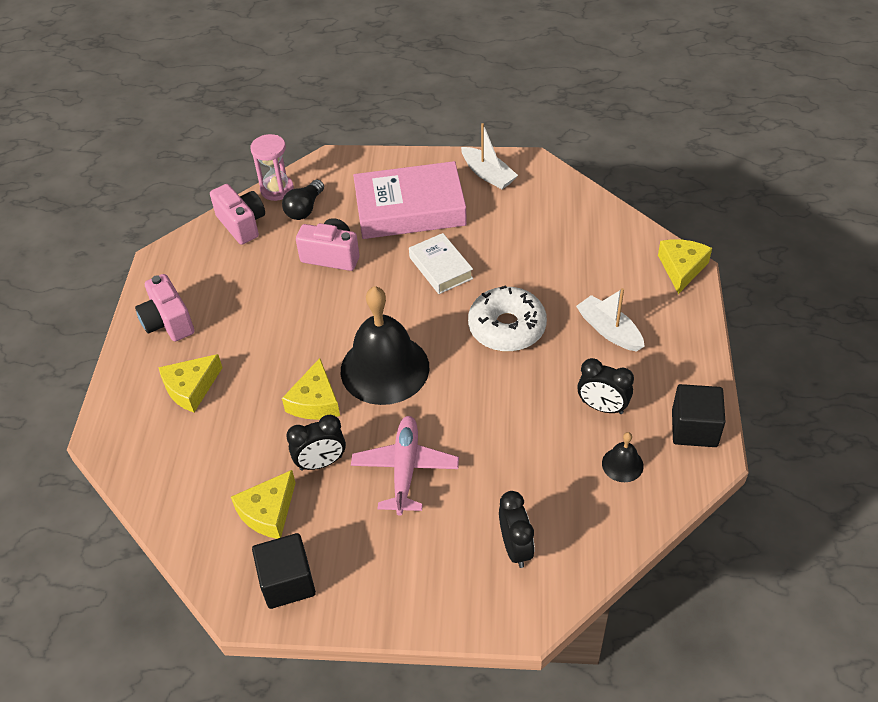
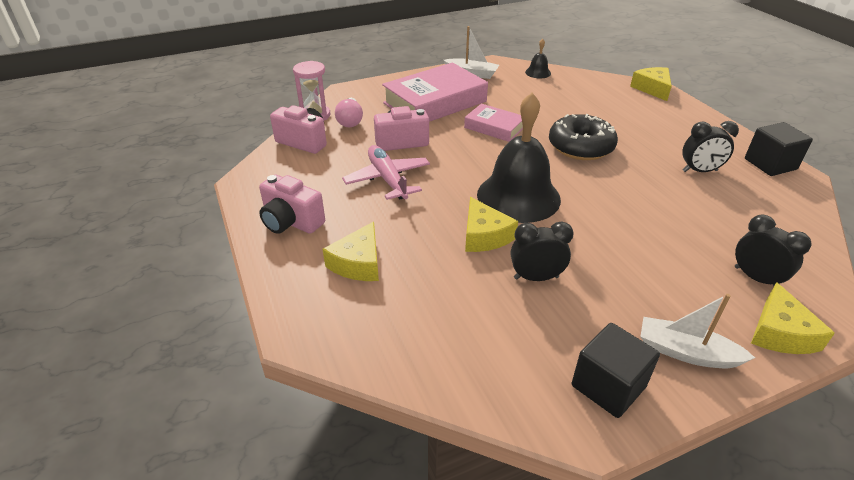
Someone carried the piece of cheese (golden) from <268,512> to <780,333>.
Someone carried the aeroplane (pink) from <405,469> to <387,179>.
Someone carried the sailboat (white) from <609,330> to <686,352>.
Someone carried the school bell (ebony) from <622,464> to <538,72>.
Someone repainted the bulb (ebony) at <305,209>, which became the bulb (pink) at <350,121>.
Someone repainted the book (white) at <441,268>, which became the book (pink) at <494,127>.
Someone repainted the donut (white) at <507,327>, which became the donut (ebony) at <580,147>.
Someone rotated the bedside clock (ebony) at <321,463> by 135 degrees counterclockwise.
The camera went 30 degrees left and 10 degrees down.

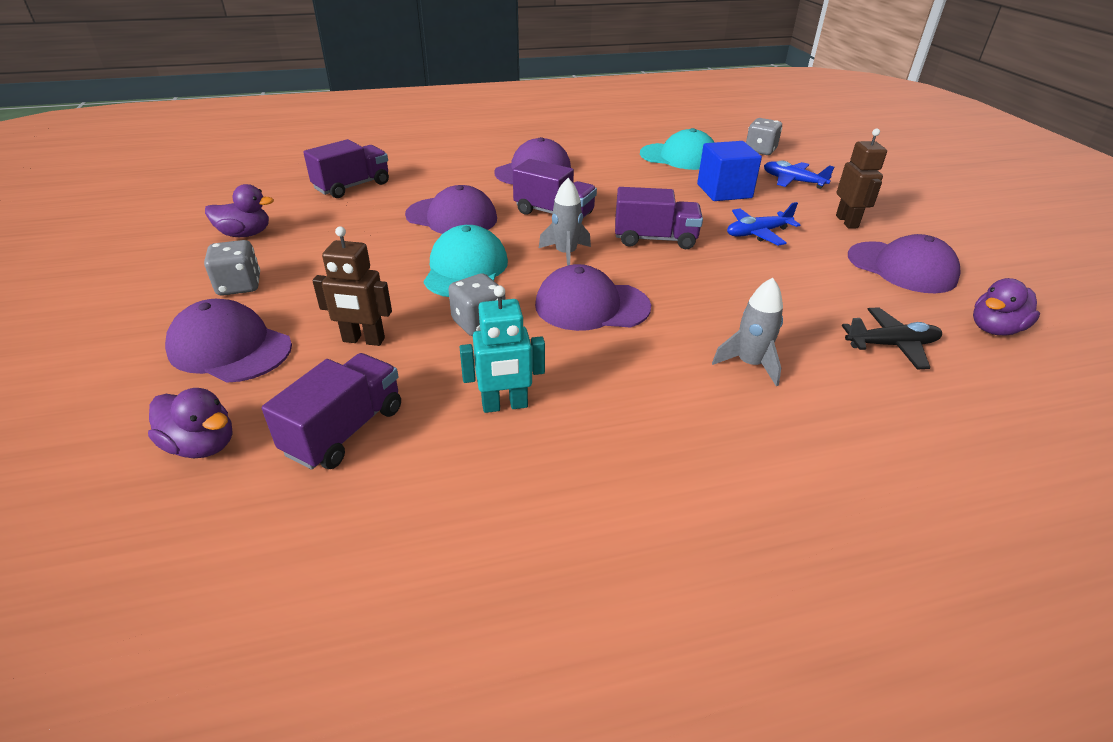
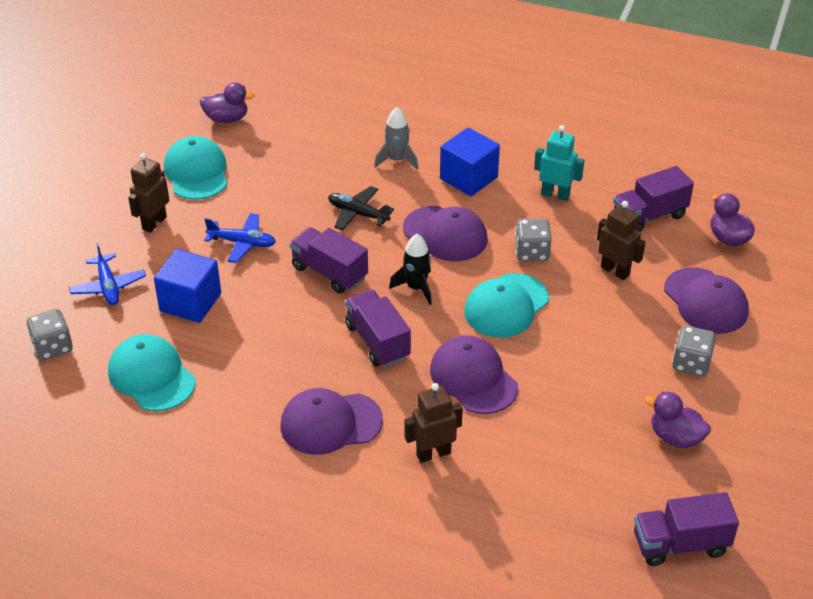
Someone put down the robot figure (dark brown) at <433,453>.
Someone put down the block (blue) at <468,178>.
Someone carried the truck (violet) from <352,186> to <680,544>.
Someone carried the aeroplane (ebony) from <891,345> to <358,214>.
Someone repainted the toy rocket (grey) at <566,254>, which became the toy rocket (ebony) at <416,288>.
Someone repainted the peaked cap (violet) at <901,267>, which became the peaked cap (teal) at <196,172>.
The camera went 145 degrees left and 5 degrees up.

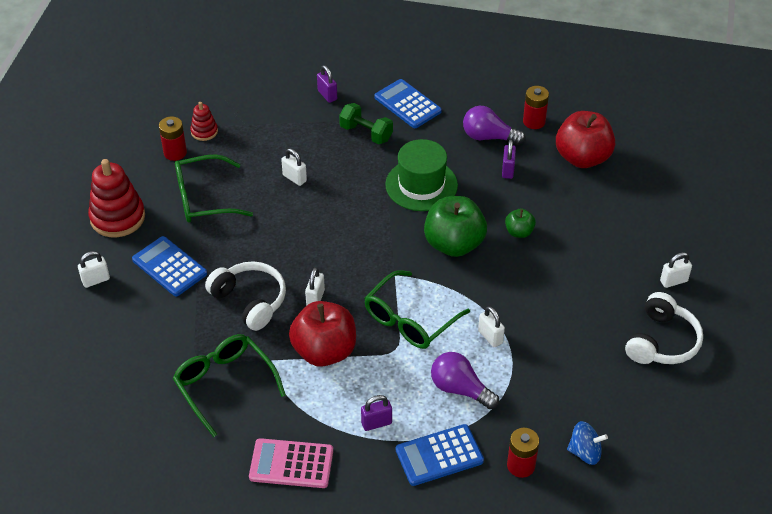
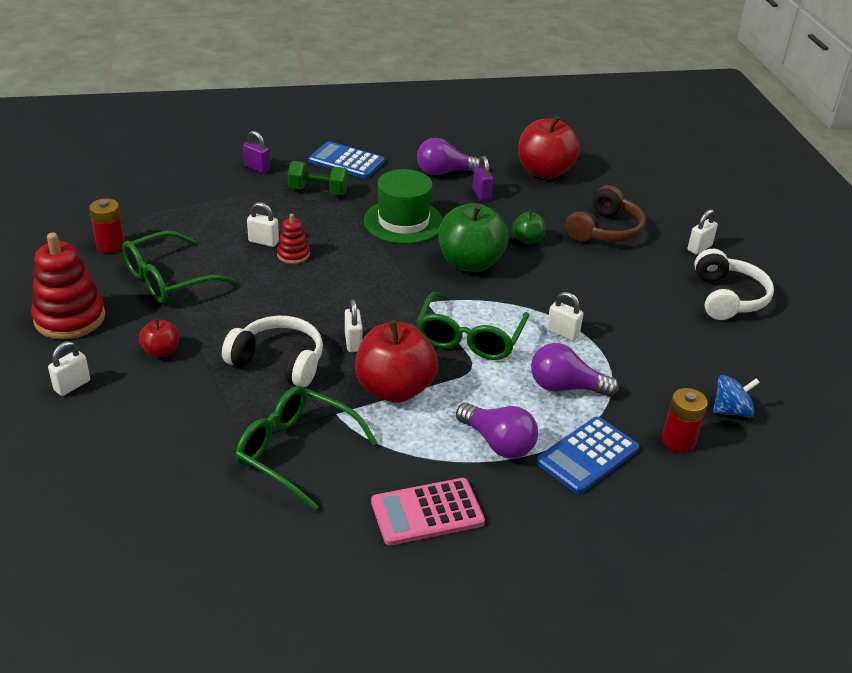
Someone took away the battery (red) at <534,121>.
Someone put down the headphones (dark brown) at <605,230>.
Someone carried the stacking rings (red) from <204,131> to <293,254>.
Someone swapped the pocket calculator (blue) at <169,267> for the apple (red) at <161,351>.
Someone swapped the padlock (violet) at <376,423> for the bulb (violet) at <498,443>.
The camera went 25 degrees left and 10 degrees down.

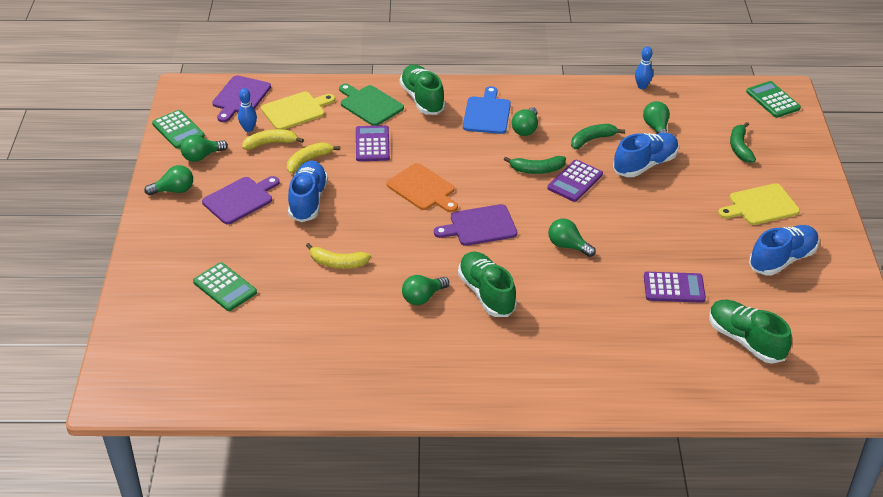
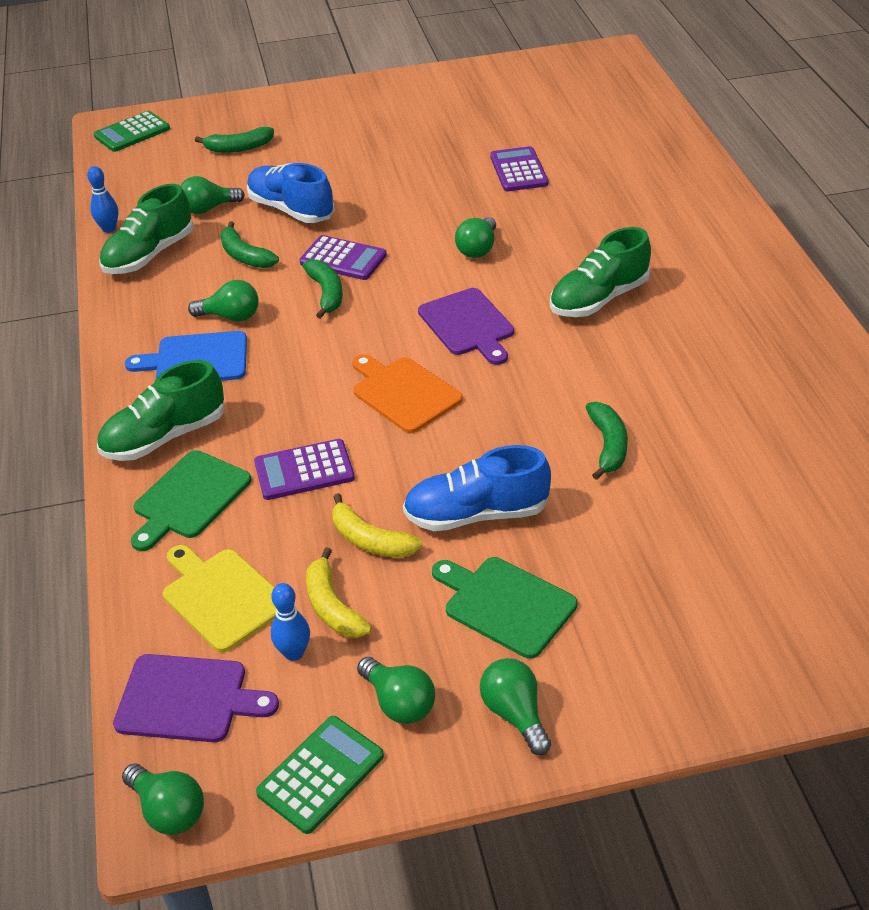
Someone took away the pocket calculator (leaf-green) at <225,287>.
Someone took away the chopping board (golden) at <760,205>.
Someone took away the sneaker (blue) at <782,259>.
Someone carried the bulb (leaf-green) from <423,297> to <168,810>.
Someone carried the sneaker (leaf-green) from <745,340> to <149,255>.
Someone repainted the chopping board (violet) at <240,199>, which became the chopping board (leaf-green) at <505,604>.
Someone repainted the banana fruit (golden) at <337,263>, which became the banana fruit (leaf-green) at <608,446>.
Someone rotated the chopping board (orange) at <422,189> by 75 degrees counterclockwise.
The camera went 100 degrees left and 0 degrees up.

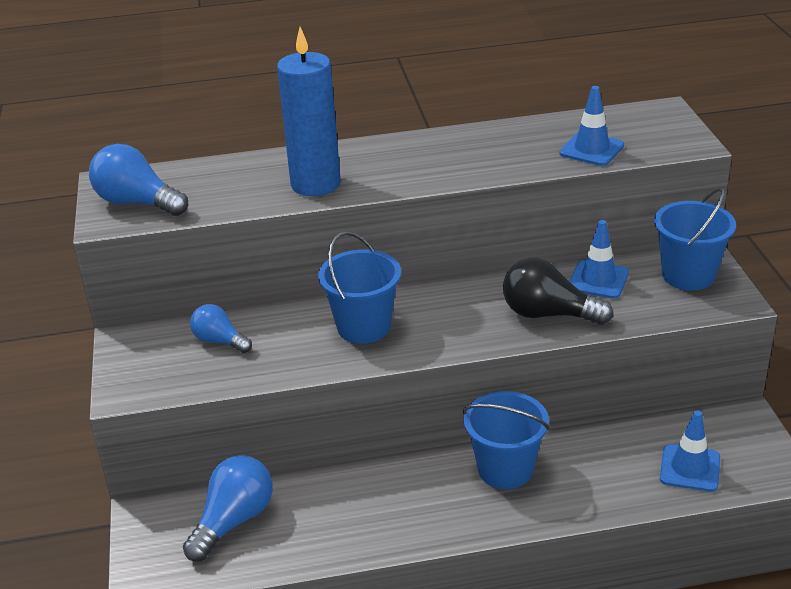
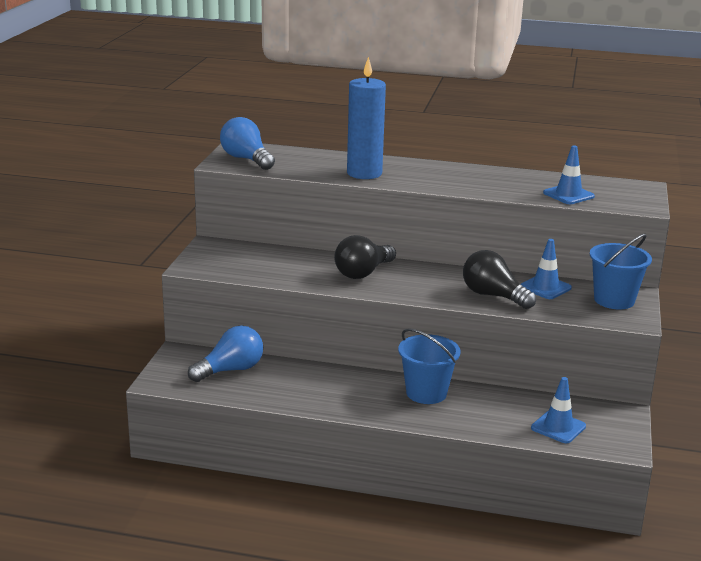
Someone took away the bulb (blue) at <220,341>.
Someone swapped the sand bucket (blue) at <363,327> for the bulb (ebony) at <363,273>.
The camera went 20 degrees right and 10 degrees down.

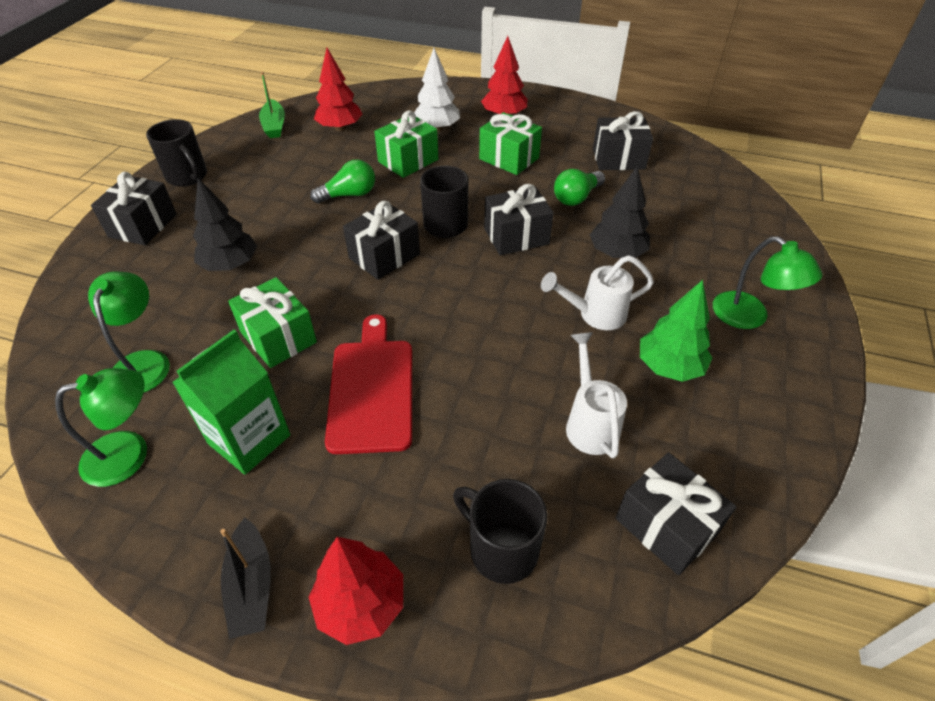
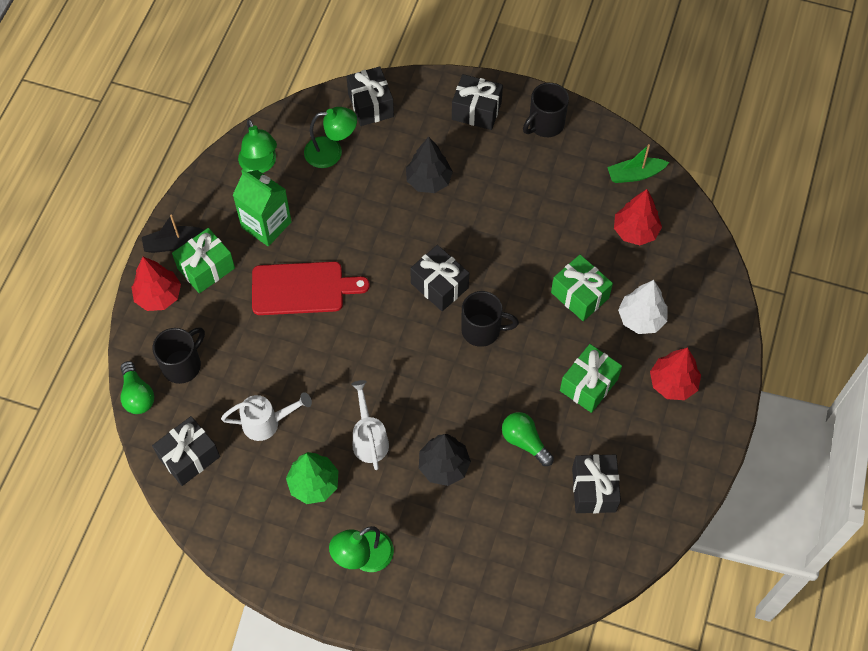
Someone carried the gift (leaf-green) from <278,337> to <206,268>.
Someone carried the bulb (leaf-green) from <349,195> to <137,395>.
Someone carried the gift (ebony) from <516,236> to <370,105>.
The camera went 90 degrees right and 15 degrees up.

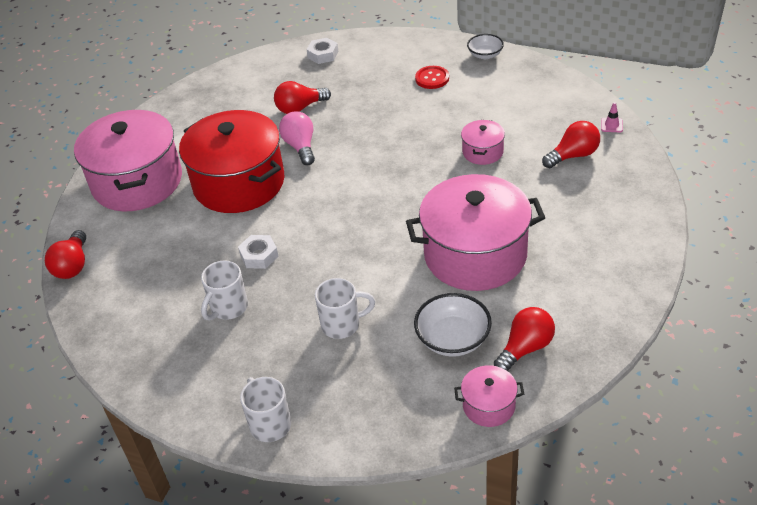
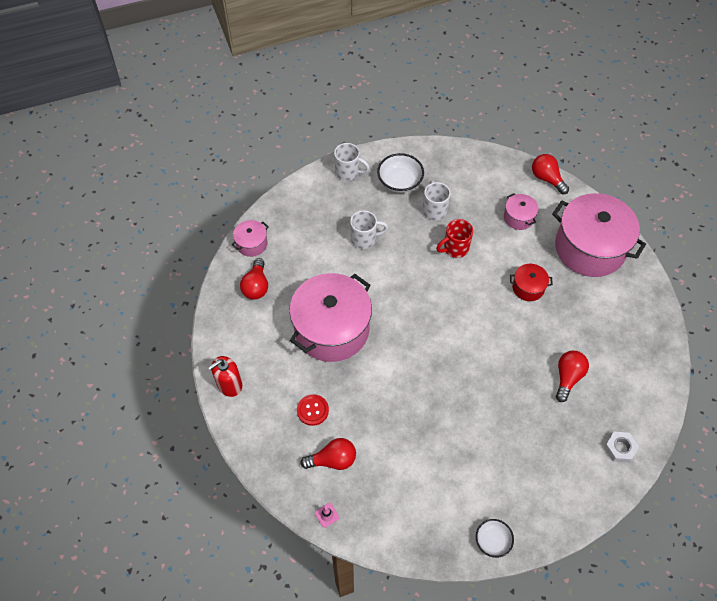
Someone took away the bulb (pink) at <300,146>.
Someone put down the pump bottle (red) at <229,384>.
Someone carried the deep dish (white) from <453,339> to <400,182>.
Someone carried the button (red) from <432,78> to <312,410>.
Someone carried the cooking pot (pink) from <482,152> to <518,217>.
Someone swapped the hex nut (white) at <259,256> for the tea mug (red) at <455,248>.
Someone rotated the tea mug (white) at <342,324> by 135 degrees counterclockwise.
Someone rotated the bulb (red) at <573,155> by 120 degrees counterclockwise.
Someone scaled the cooking pot (red) at <239,183> by 0.44.
The camera went 135 degrees right and 15 degrees up.

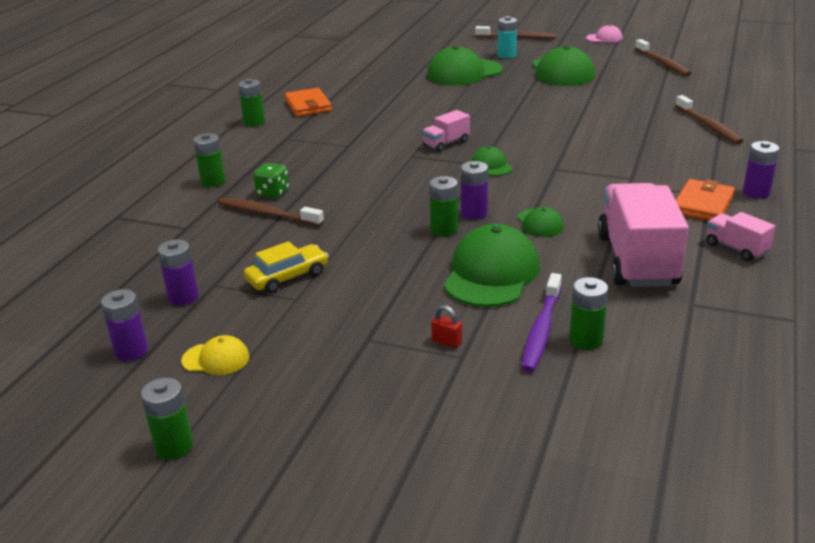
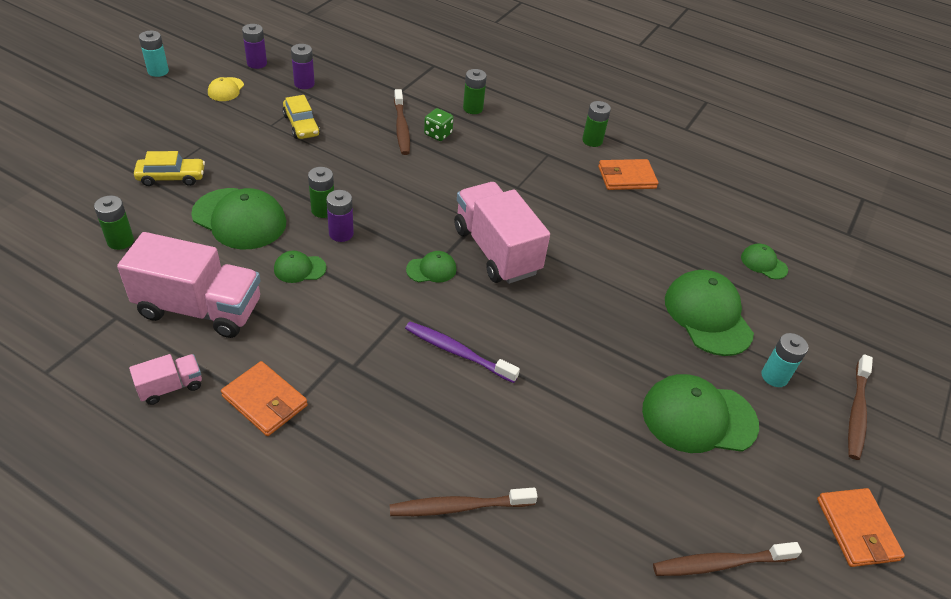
Someone took away the battery (violet) at <756,193>.
Someone put down the peaked cap (leaf-green) at <763,263>.
Someone carried the tooth brush (violet) from <541,330> to <457,352>.
Someone swapped the padlock (red) at <446,342> for the toy car (golden) at <171,177>.
Someone swapped the peaked cap (pink) at <604,38> for the card wallet (orange) at <856,529>.
Someone repainted the battery (leaf-green) at <174,446>, which became the battery (teal) at <158,71>.
Someone rotated the tooth brush (dark brown) at <267,214> by 135 degrees clockwise.
Someone scaled the truck (pink) at <446,144> by 2.13.
The camera went 95 degrees right and 15 degrees up.

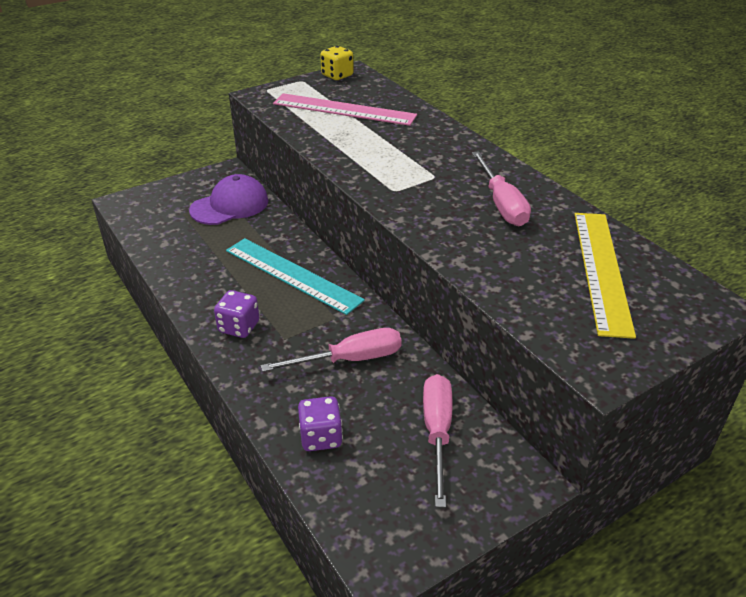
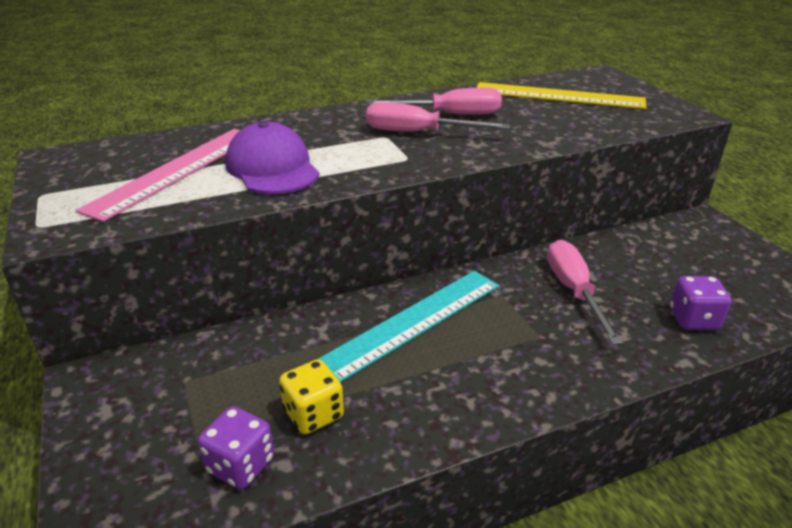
Someone carried the peaked cap (violet) from <230,205> to <272,168>.
Someone carried the die (violet) from <239,327> to <241,465>.
Someone carried the die (golden) from <337,75> to <313,414>.
Someone carried the flat screwdriver (pink) from <437,432> to <418,133>.
The camera went 80 degrees left and 5 degrees down.

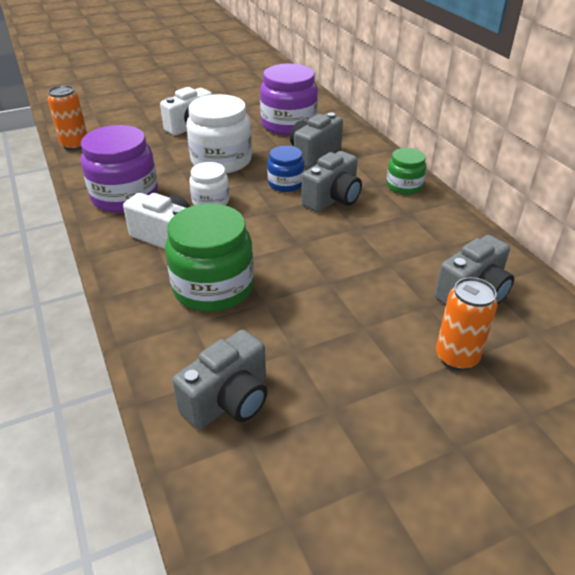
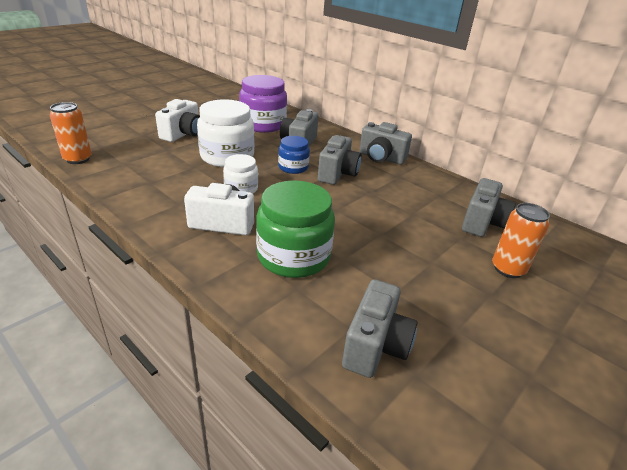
Someone took away the preserve jar (violet) at <125,196>.
Someone swapped the preserve jar (leaf-green) at <404,186> for the compact camera (grey) at <381,158>.
The camera went 25 degrees left and 5 degrees down.

